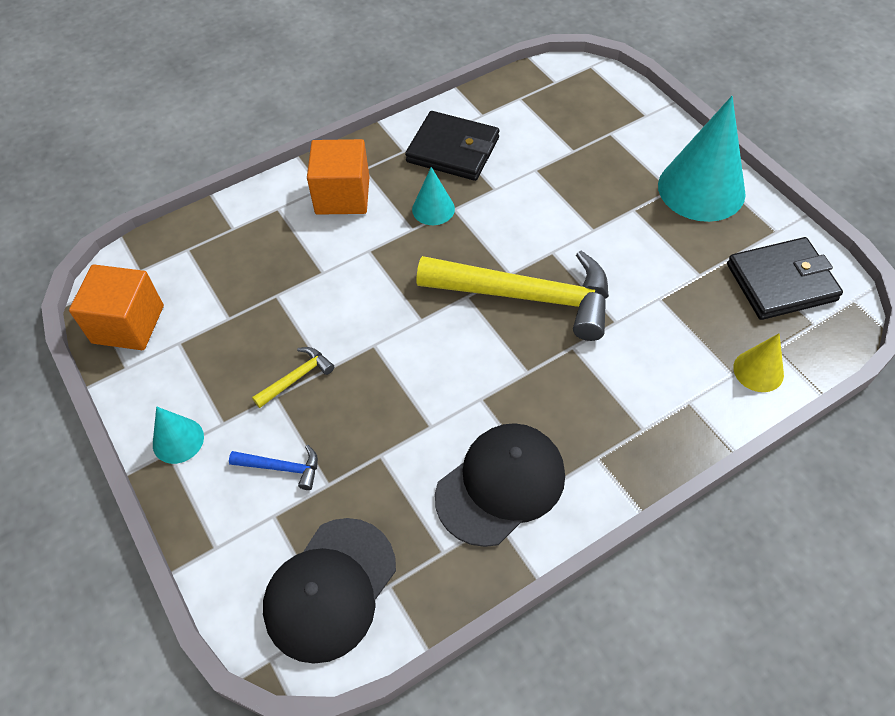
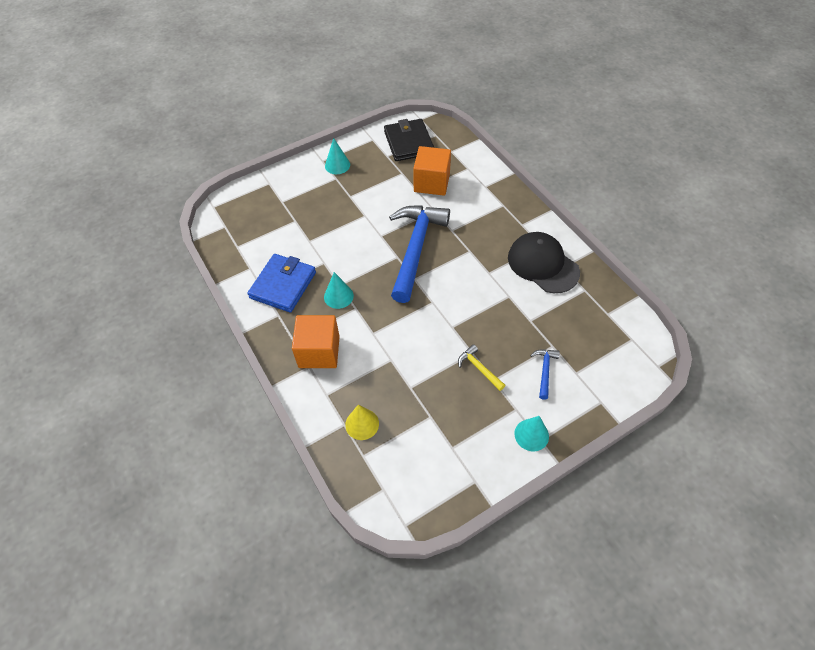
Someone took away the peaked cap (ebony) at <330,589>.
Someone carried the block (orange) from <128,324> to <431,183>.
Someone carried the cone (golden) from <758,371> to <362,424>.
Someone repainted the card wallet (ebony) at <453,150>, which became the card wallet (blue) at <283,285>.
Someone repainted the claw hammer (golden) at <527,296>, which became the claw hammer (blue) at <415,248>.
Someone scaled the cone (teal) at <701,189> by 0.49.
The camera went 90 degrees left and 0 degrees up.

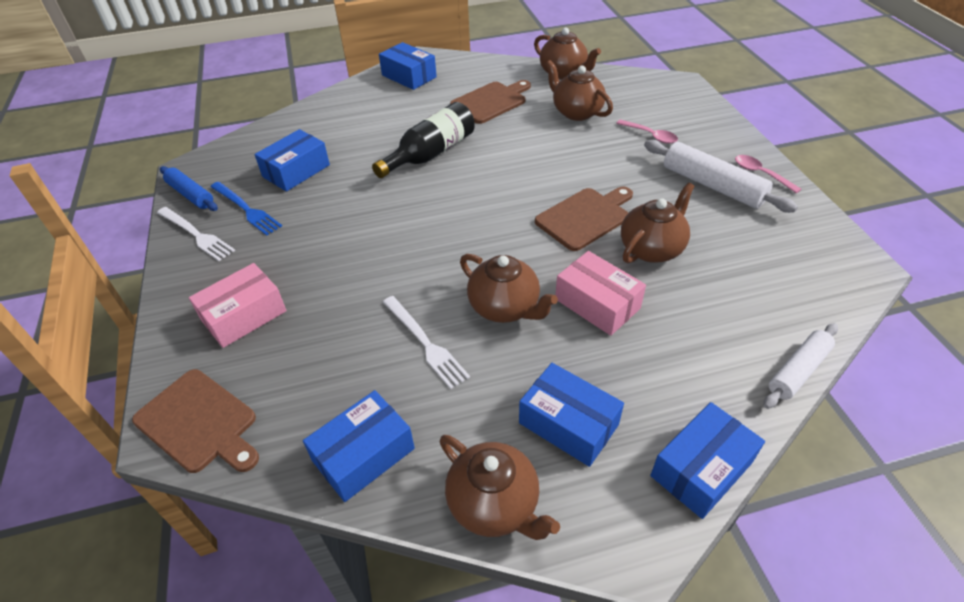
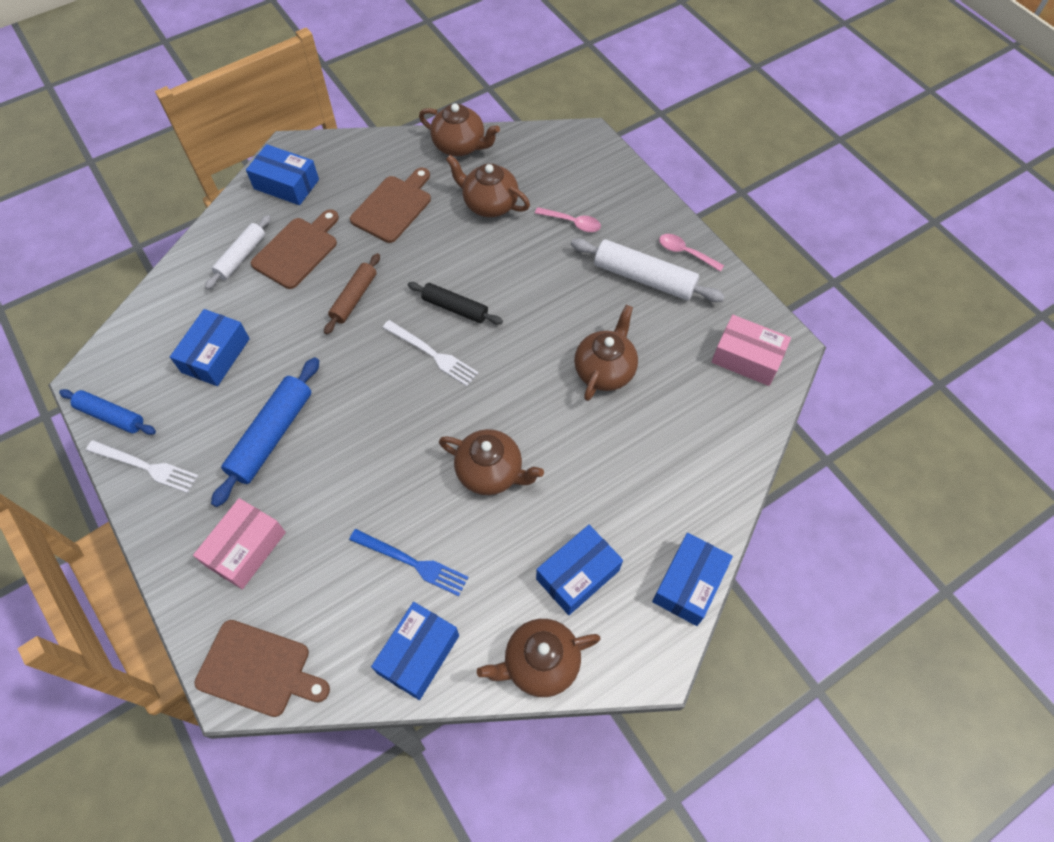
Someone put down the pastry roller (blue) at <271,435>.
Someone put down the pastry roller (ebony) at <455,308>.
Someone carried the dinner fork (blue) from <246,209> to <412,563>.
Someone carried the dinner fork (white) from <425,343> to <432,354>.
Someone carried the chopping board (dark brown) from <585,217> to <297,250>.
Someone carried the package (pink) from <597,304> to <747,358>.
Someone carried the pastry roller (white) from <797,371> to <241,256>.
Someone swapped the bottle (ebony) at <430,154> for the pastry roller (dark brown) at <354,298>.
Someone rotated the teapot (dark brown) at <495,504> by 135 degrees clockwise.
Someone rotated the package (blue) at <568,424> by 60 degrees counterclockwise.
The camera went 20 degrees left and 15 degrees up.

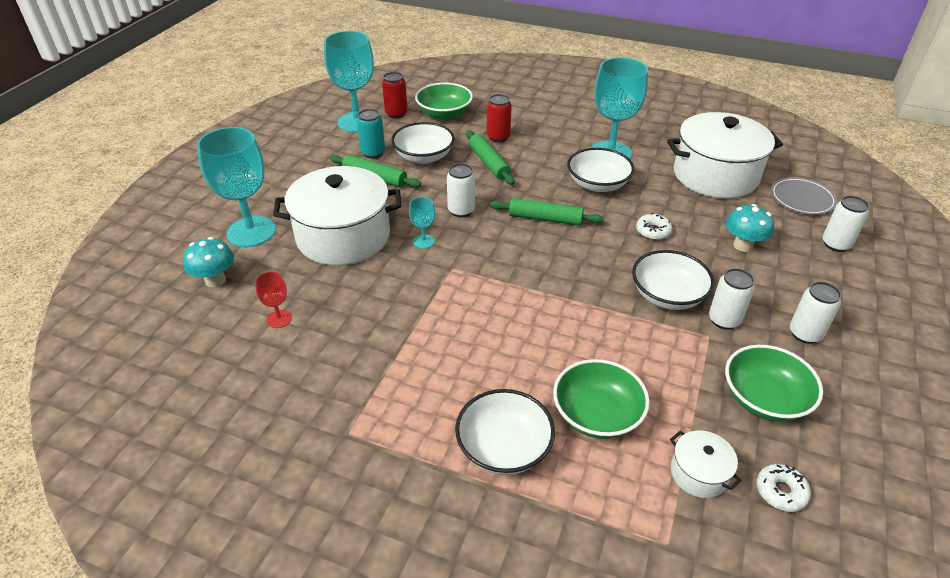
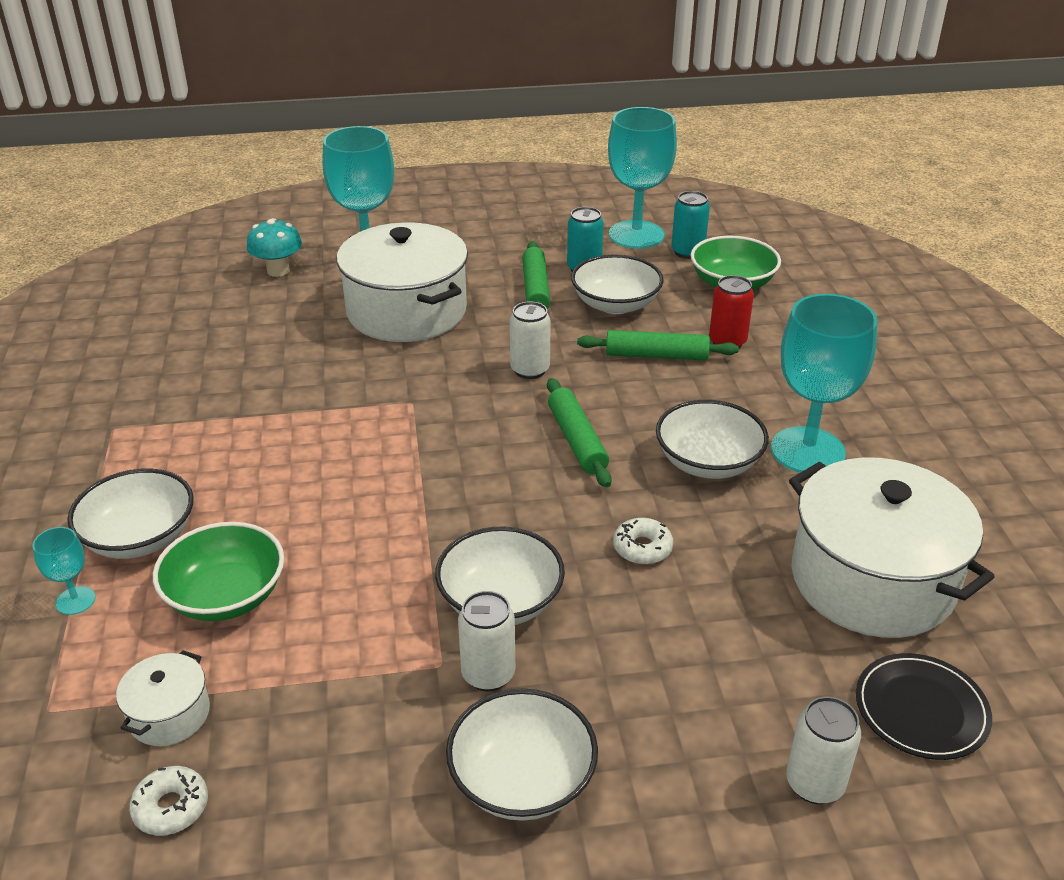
Someone took away the wine glass (red) at <279,319>.
Someone took away the deep dish (leaf-green) at <764,399>.
Someone took away the fungus (teal) at <743,245>.
Someone carried the wine glass (teal) from <423,241> to <75,600>.
Someone swapped the soda can (white) at <805,334> for the deep dish (white) at <522,779>.
Someone repainted the soda can (red) at <396,114>, which became the soda can (teal) at <687,252>.
Someone repainted the plate (grey) at <802,198>, which became the plate (ebony) at <921,709>.
Someone rotated the pastry roller (leaf-green) at <489,163> by 60 degrees clockwise.
The camera went 60 degrees right and 5 degrees down.

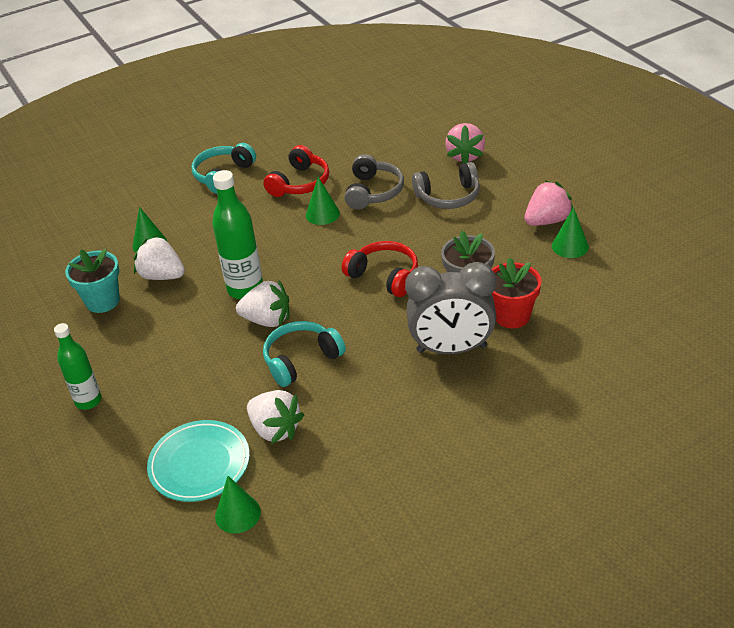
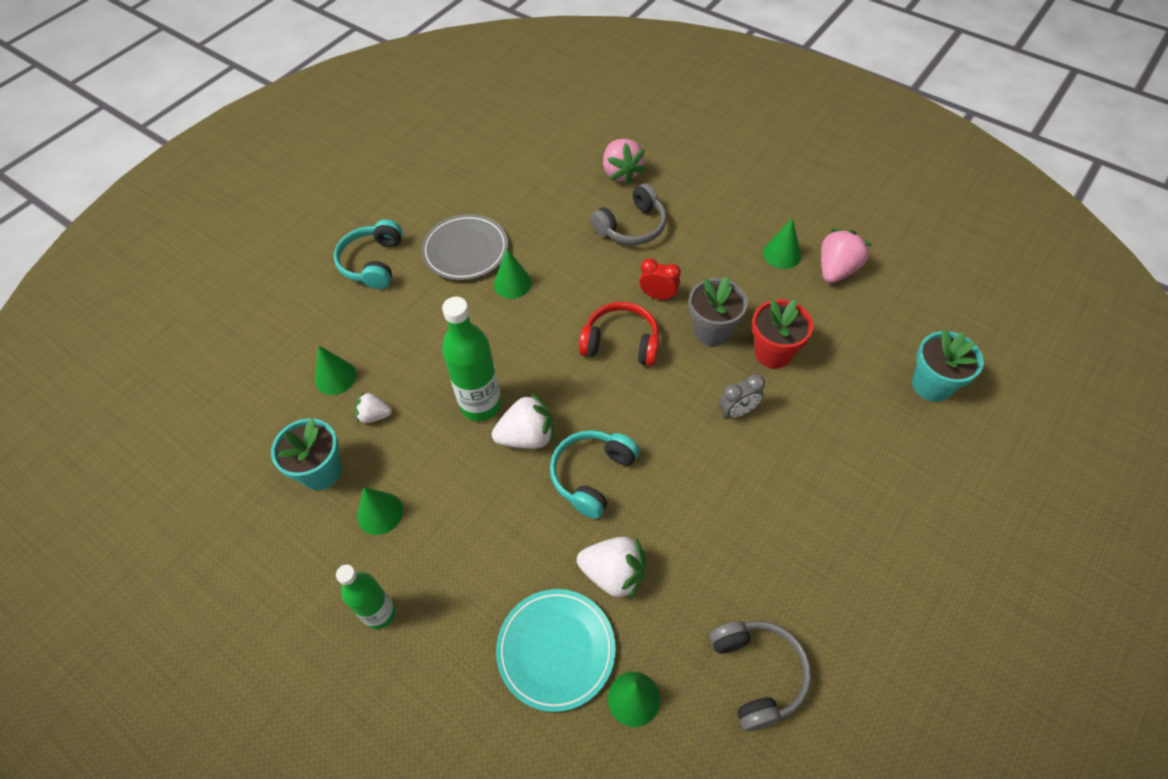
Someone put down the cone (leaf-green) at <380,513>.
Someone put down the bedside clock (red) at <658,295>.
Someone put down the potted plant (teal) at <932,385>.
Someone carried the headphones (grey) from <373,192> to <757,674>.
Someone carried the toy strawberry (pink) from <547,221> to <836,270>.
Someone swapped the headphones (red) at <300,183> for the plate (grey) at <465,250>.
Someone scaled the toy strawberry (white) at <162,276> by 0.58.
Someone scaled the bedside clock (grey) at <451,349> by 0.47.
The camera went 25 degrees left and 15 degrees up.

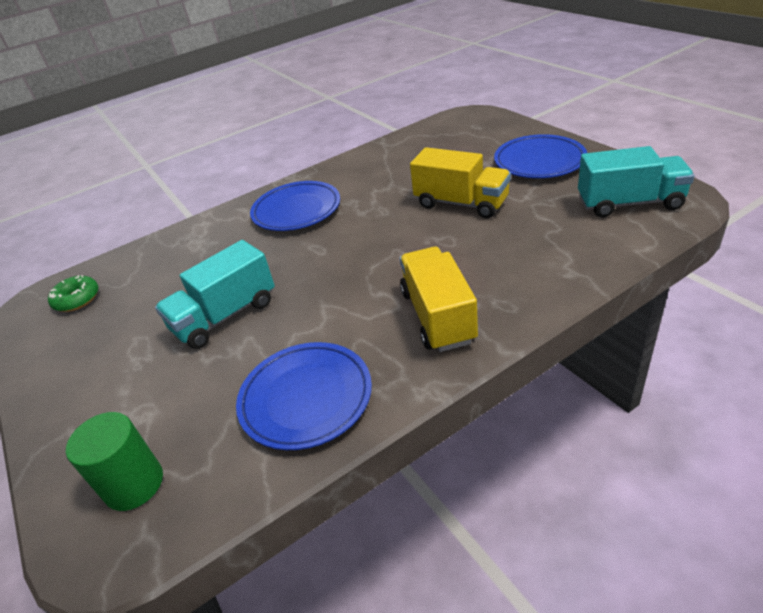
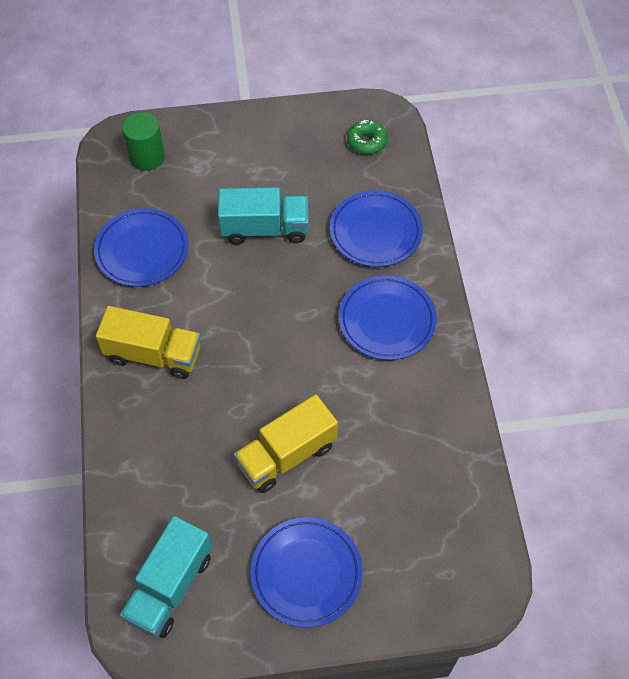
Someone put down the plate (blue) at <375,232>.
Someone rotated the truck (teal) at <225,316> by 105 degrees clockwise.
The camera went 110 degrees right and 20 degrees up.

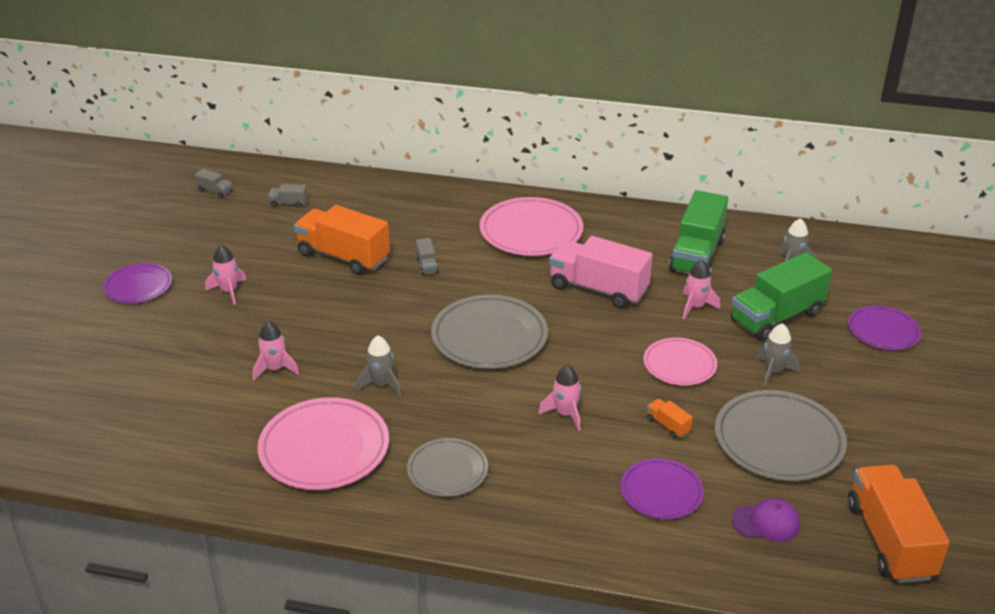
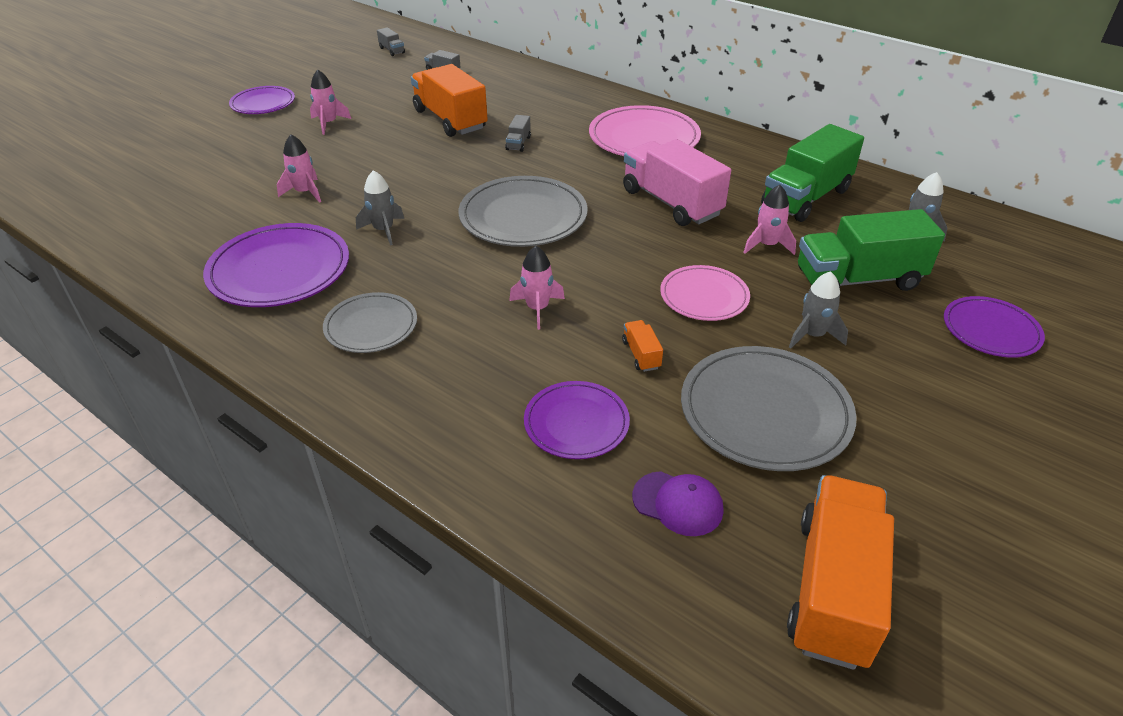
Someone repainted the plate (pink) at <324,448>, which became the plate (violet) at <279,270>.
The camera went 25 degrees right and 5 degrees up.

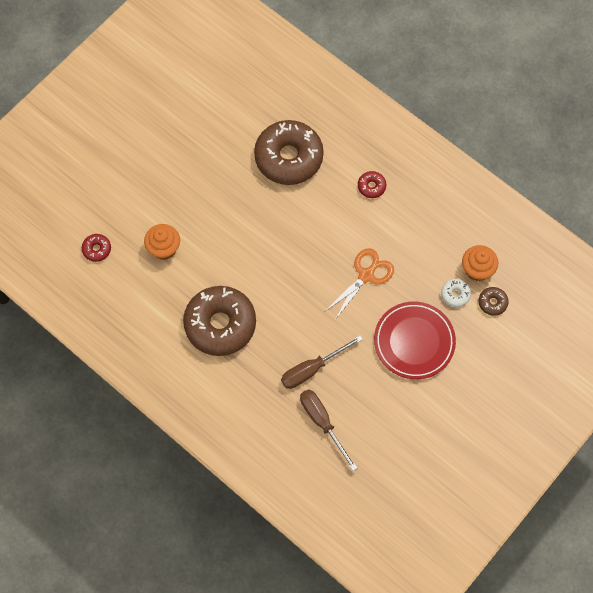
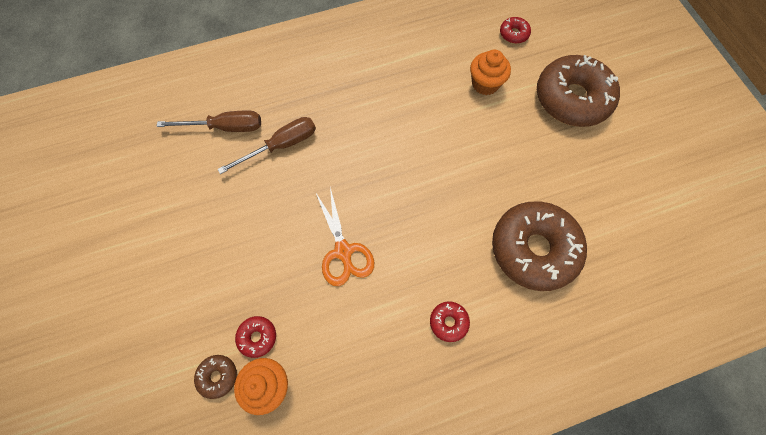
Someone took away the plate (red) at <414,342>.
Someone carried the donut (dark brown) from <220,324> to <572,99>.
Someone repainted the donut (white) at <455,294>, which became the donut (red) at <257,337>.
Someone rotated the flat screwdriver (dark brown) at <312,369> by 60 degrees clockwise.
The camera went 120 degrees right and 0 degrees up.

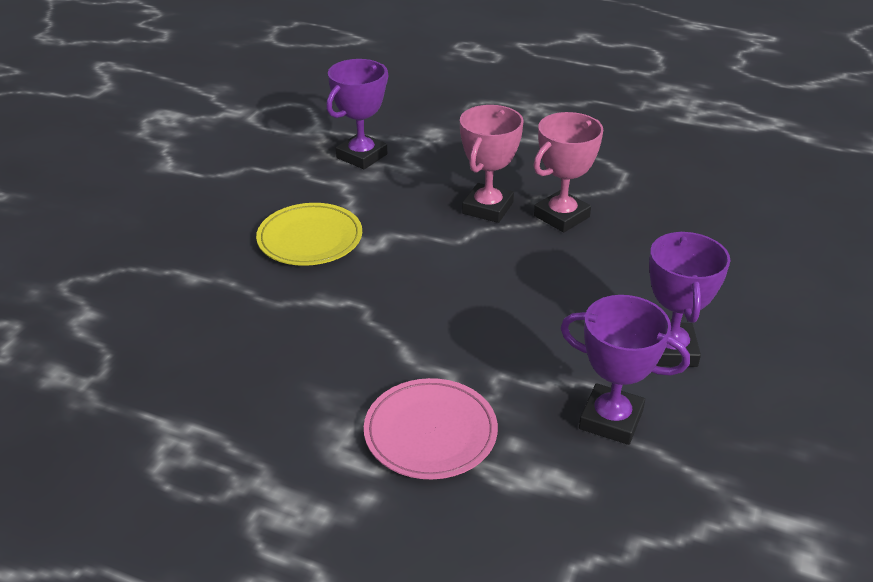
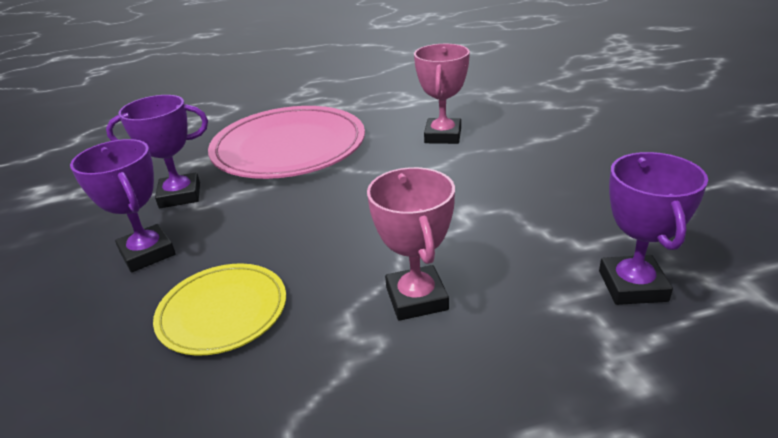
Someone carried the plate (golden) from <310,238> to <223,312>.
Someone carried the award cup (pink) from <561,216> to <443,136>.
Someone scaled the plate (pink) at <430,432> by 1.80.
The camera went 145 degrees right and 5 degrees down.

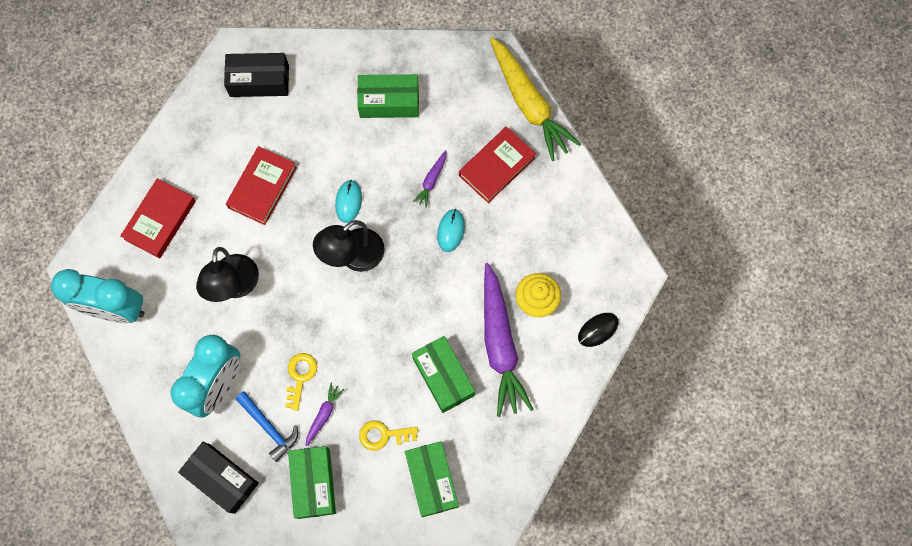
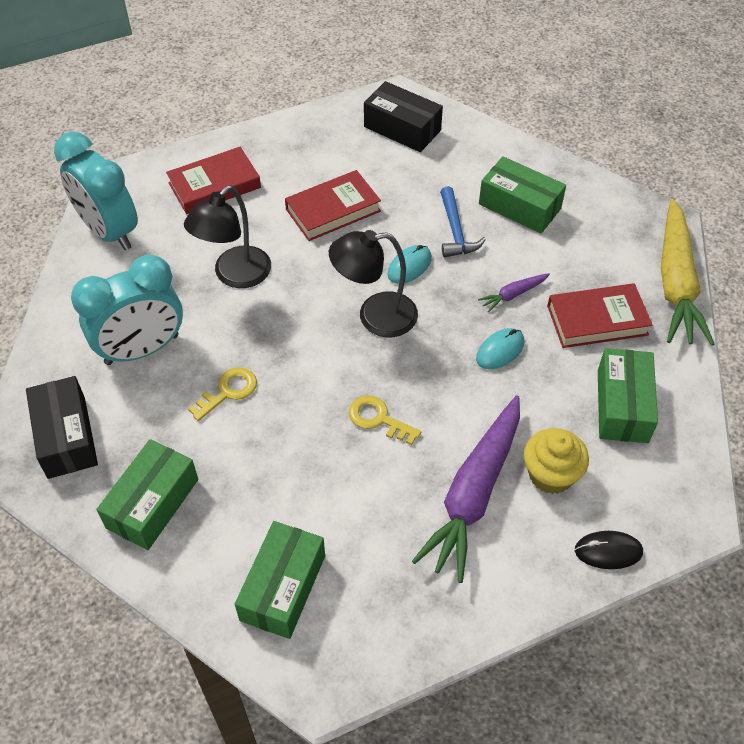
Someone took away the root vegetable (violet) at <324,414>.
Someone carried the claw hammer (blue) from <269,427> to <455,231>.
Someone carried the latchkey (golden) from <383,435> to <378,419>.
Someone carried the package (leaf-green) from <443,377> to <622,406>.
The camera went 35 degrees right and 20 degrees down.

